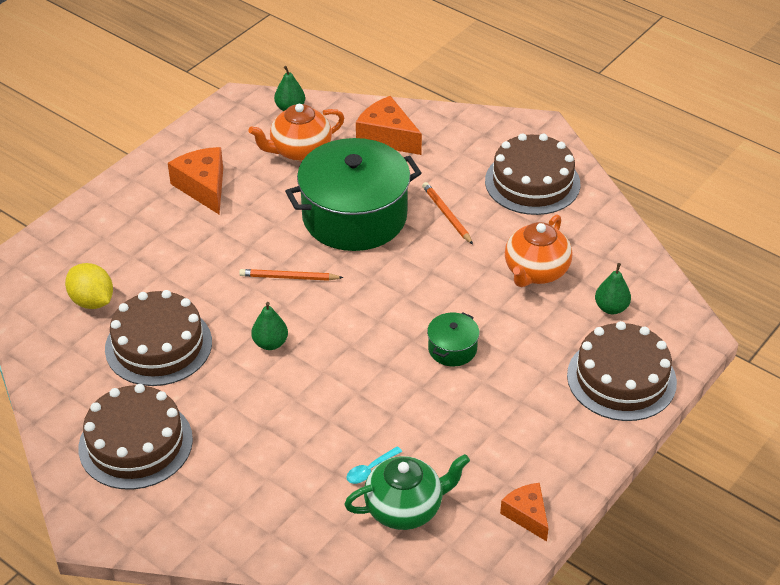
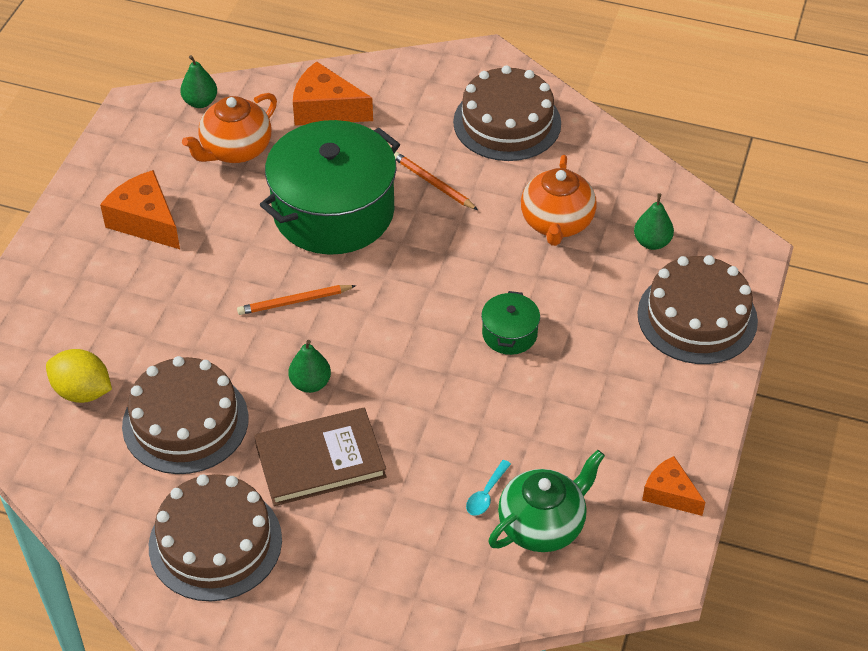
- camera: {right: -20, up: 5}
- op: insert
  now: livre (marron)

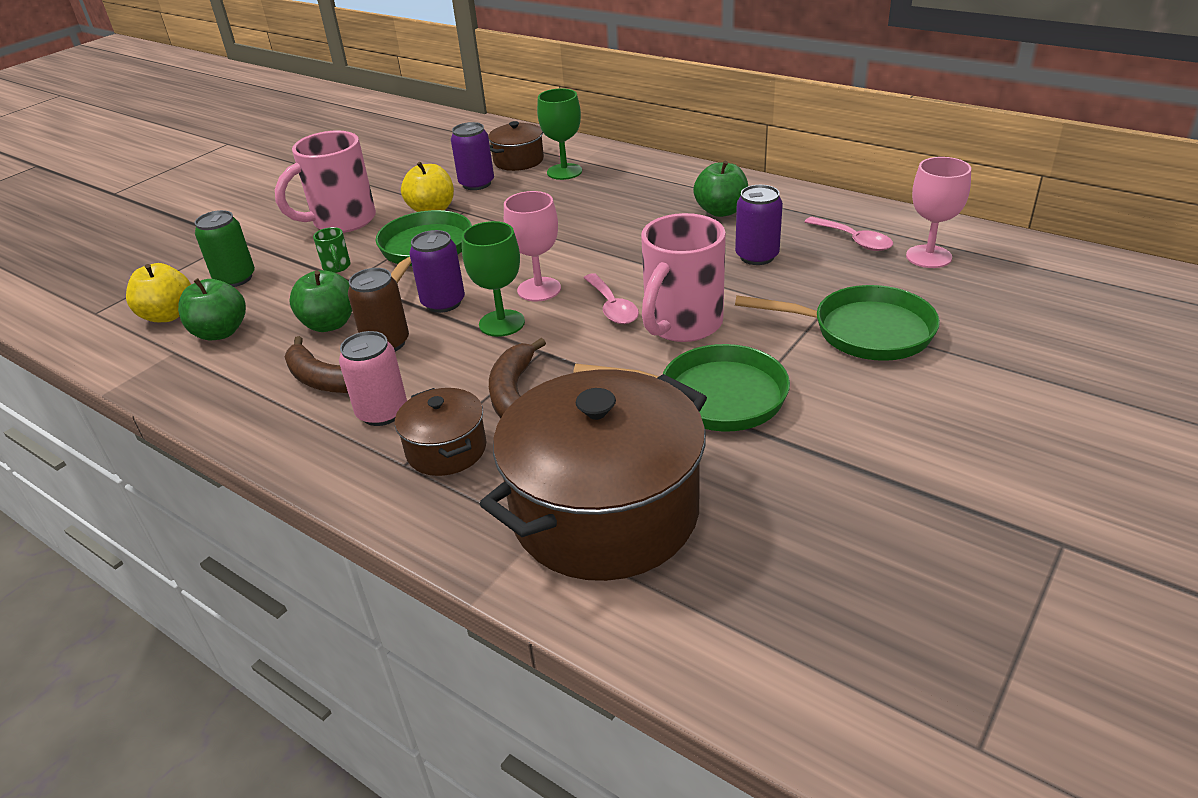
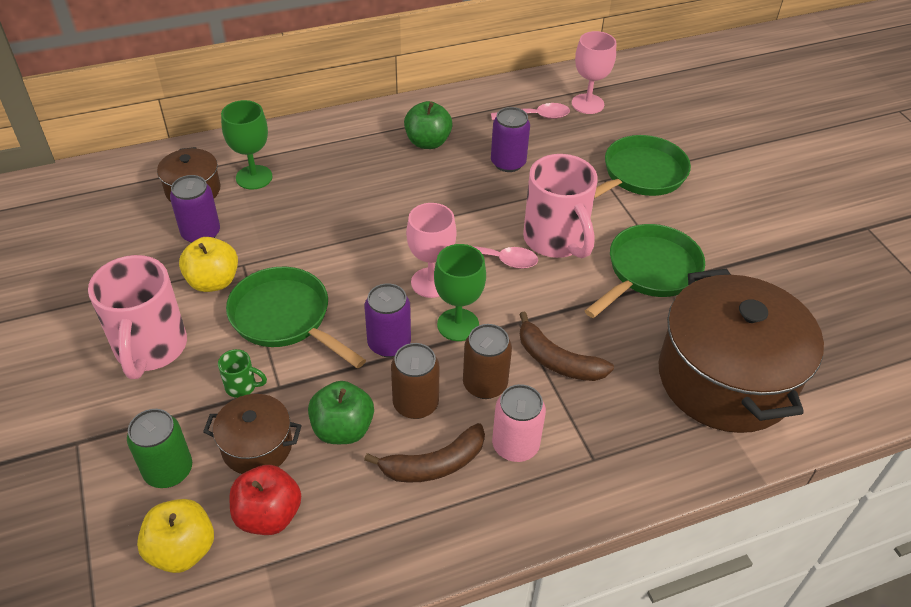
- camera: {right: -60, up: 10}
- op: recolor
  was: pomme (vert) (1st from left)
  now: pomme (rouge)
- op: move
  was: marmite (marron) (1st from left in the first image)
  now: marmite (marron) (2nd from left)
- op: insert
  now: canette (marron) (2nd from left)

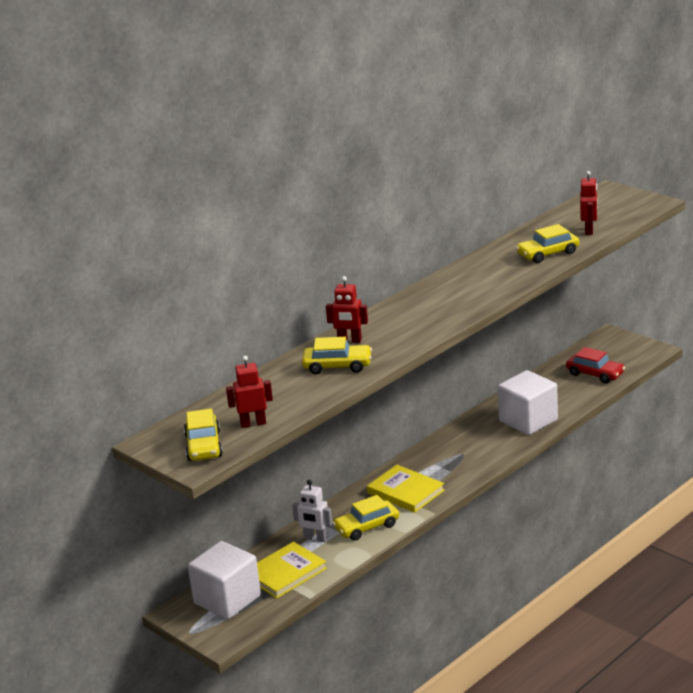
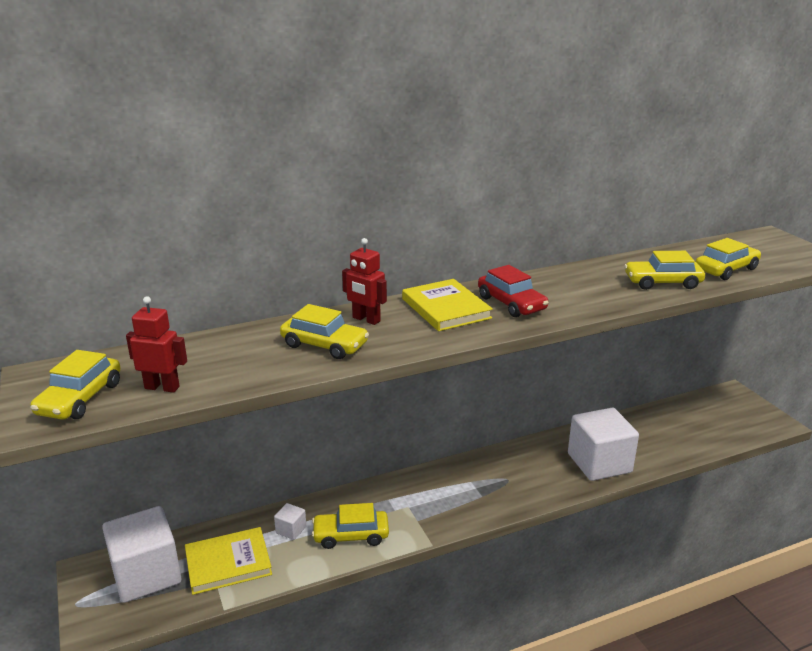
- camera: {right: 20, up: 0}
- op: replace
  was: robot (rouge) (3rd from left)
  now: voiture (jaune) (5th from left)
- op: move
  was: voiture (rouge)
- op: move
  was: livre (jaune) (2nd from left)
- op: replace
  was: robot (blanc)
  now: cube (blanc) (2nd from left)

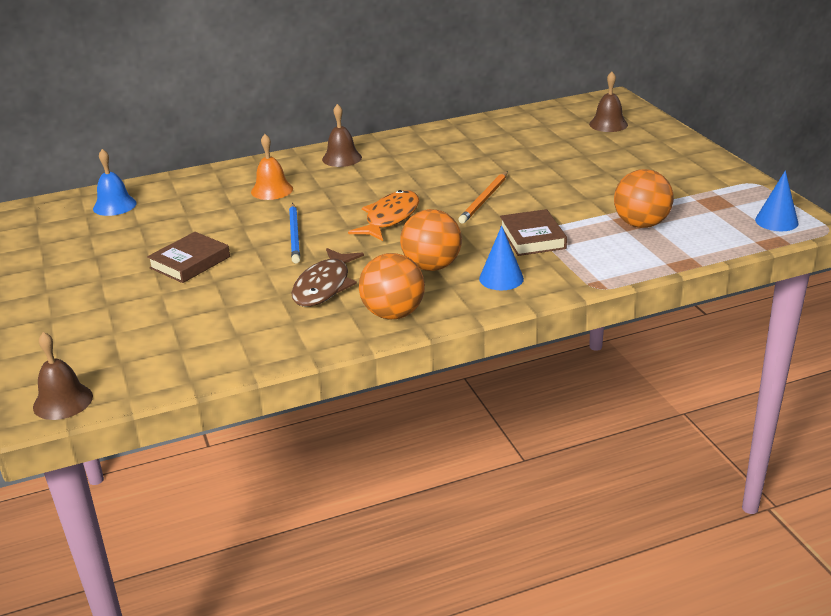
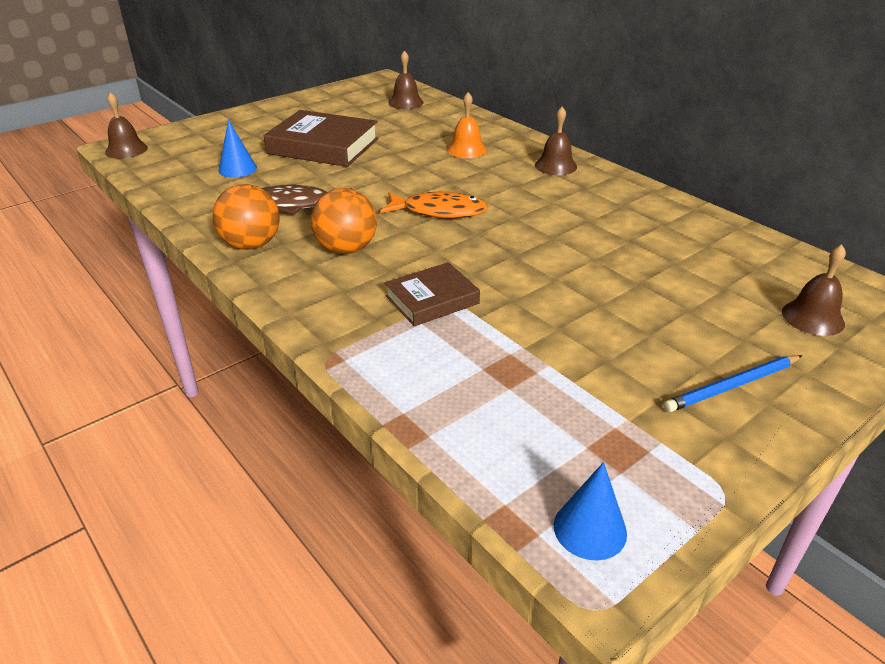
- camera: {right: 70, up: 5}
- op: recolor
  was: cloche (bleu)
  now: cloche (marron) (2nd from left)
- op: delete
  was: balle (orange) (3rd from left)
- op: delete
  was: crayon (orange)
- op: move
  was: crayon (bleu)
- op: move
  was: cône (bleu) (1st from left)
- op: resize
  was: livre (marron) (1st from left)
  ratio: 1.69

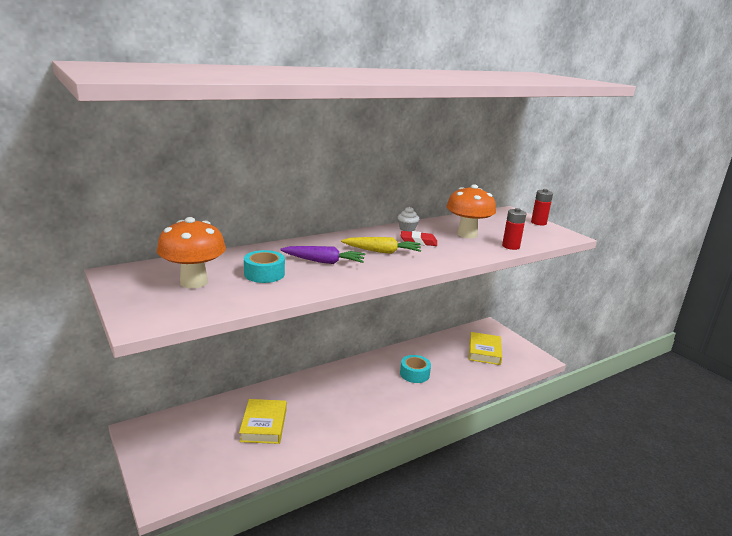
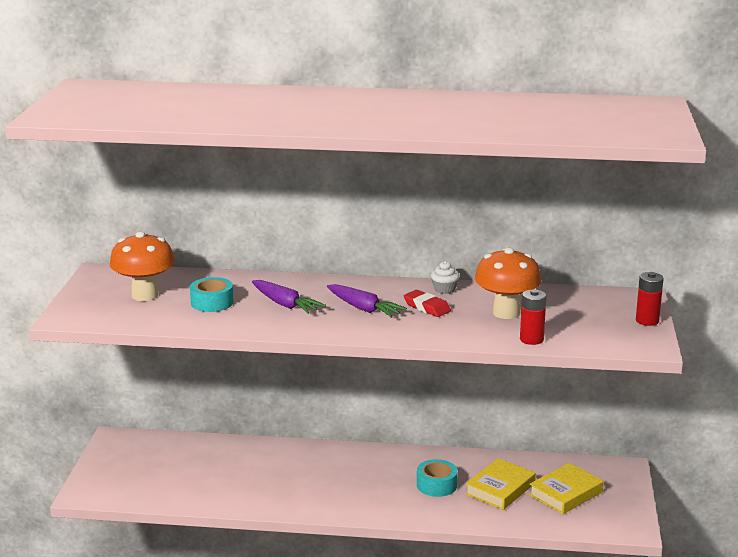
- camera: {right: 40, up: 0}
- op: recolor
  was: carotte (jaune)
  now: carotte (violet) (2nd from left)
- op: move
  was: livre (jaune) (1st from left)

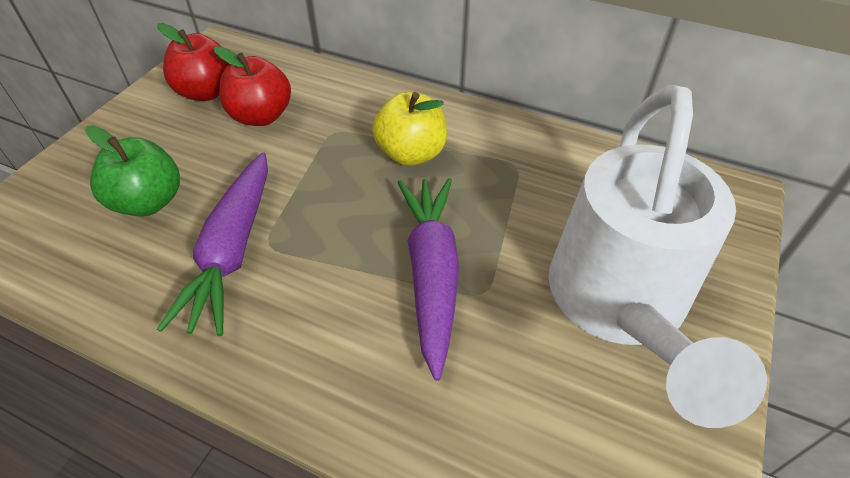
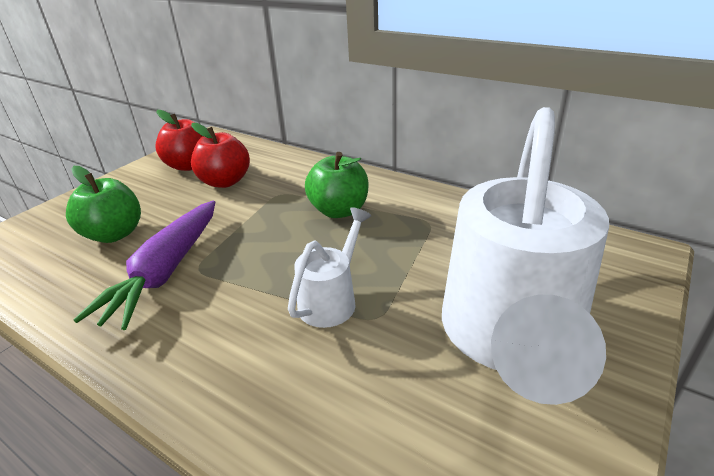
- camera: {right: 10, up: -15}
- op: recolor
  was: pomme (jaune)
  now: pomme (vert) (2nd from left)
- op: replace
  was: carotte (violet) (2nd from left)
  now: arrosoir (blanc) (1st from left)

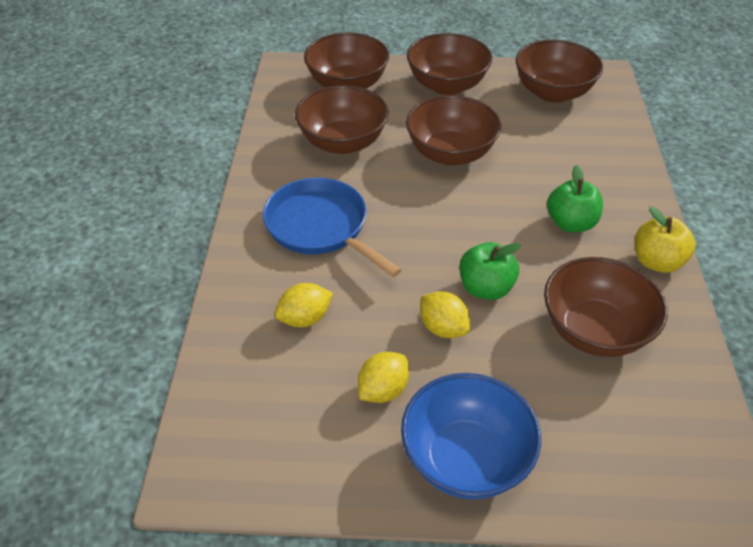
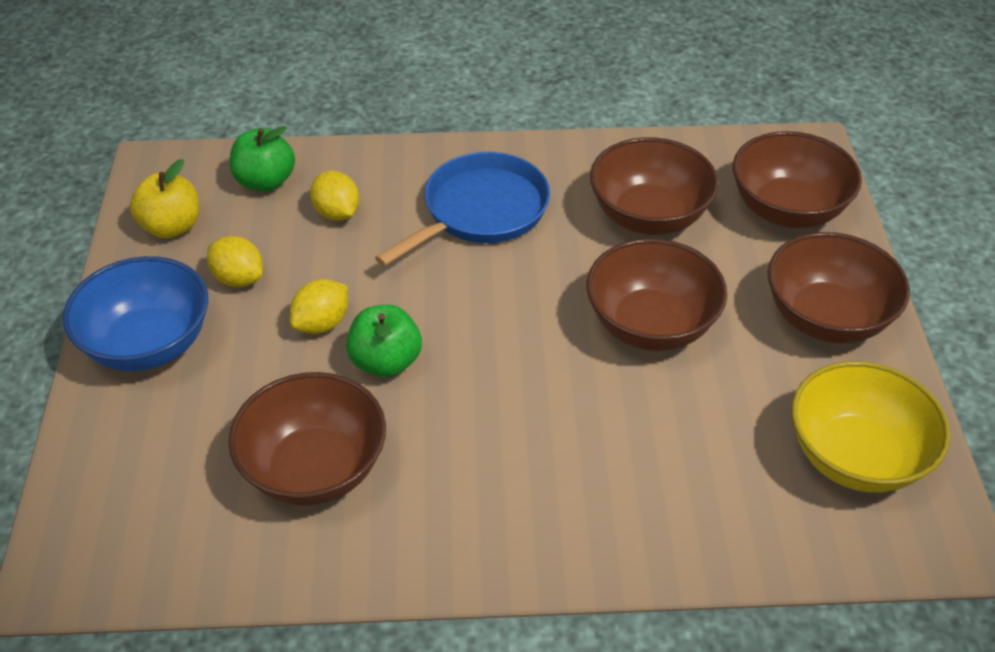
- camera: {right: 85, up: 0}
- op: recolor
  was: bol (marron) (5th from left)
  now: bol (jaune)
- op: move
  was: pomme (vert) (2nd from left in the first image)
  now: pomme (vert) (1st from left)
- op: move
  was: pomme (jaune)

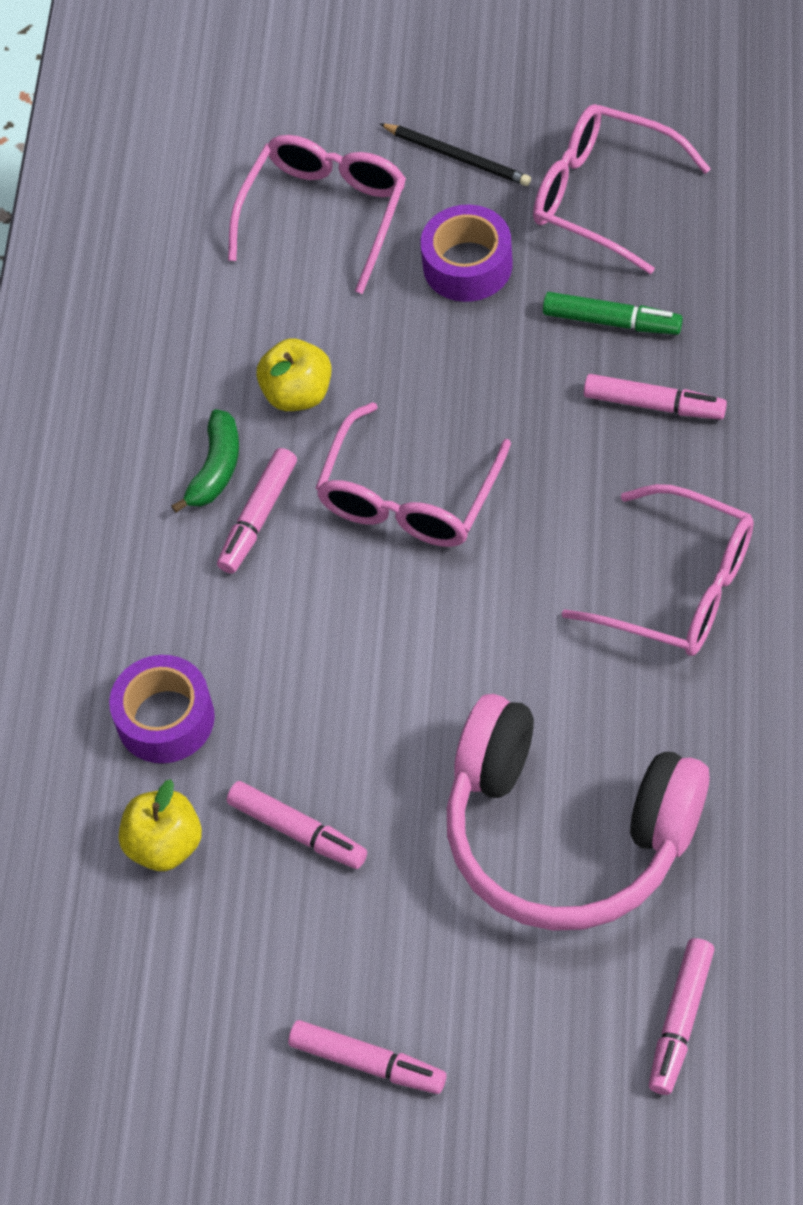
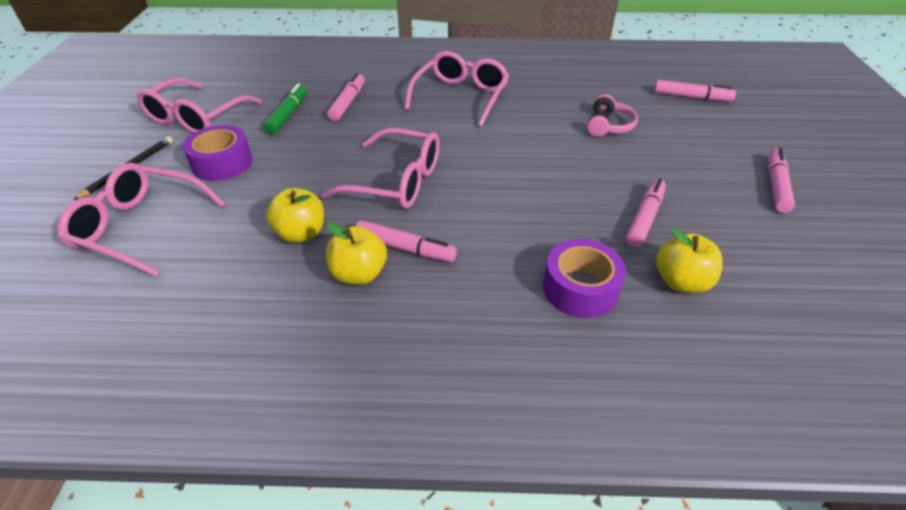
- camera: {right: -100, up: -15}
- op: replace
  was: banane (vert)
  now: pomme (jaune) (2nd from left)
- op: resize
  was: casque audio (rose)
  ratio: 0.41

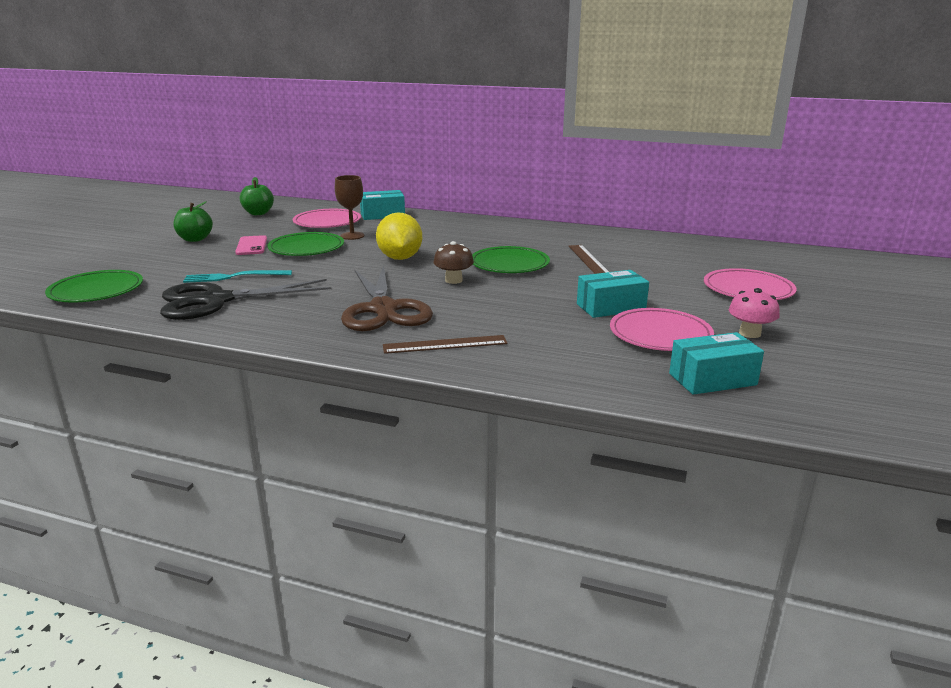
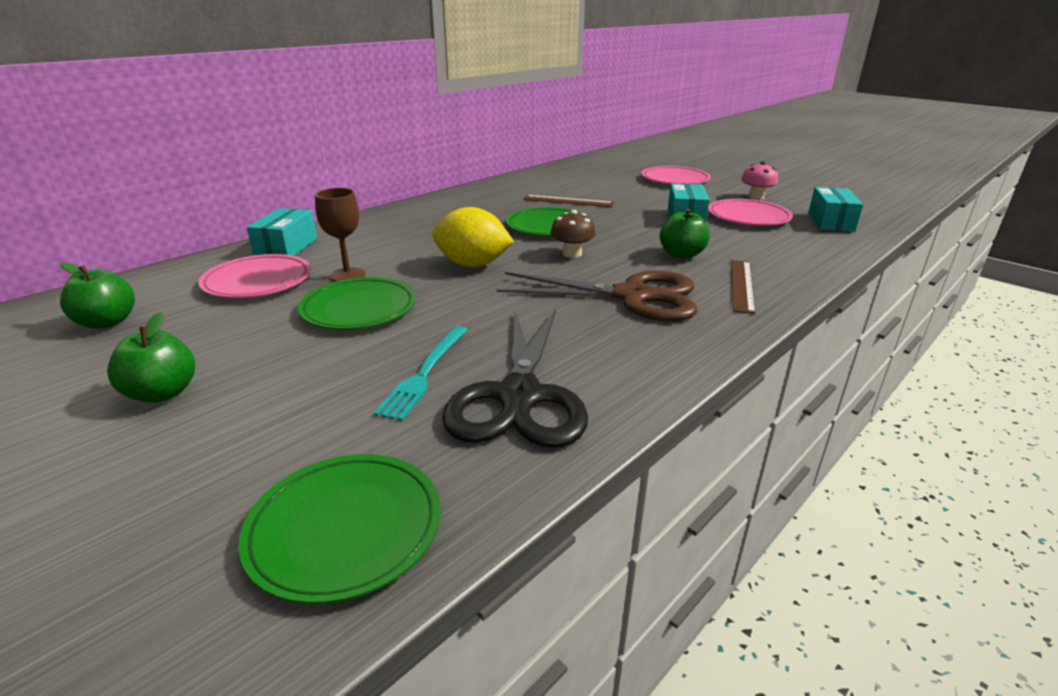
- camera: {right: -65, up: 5}
- op: delete
  was: téléphone (rose)
- op: insert
  now: pomme (vert) (3rd from left)

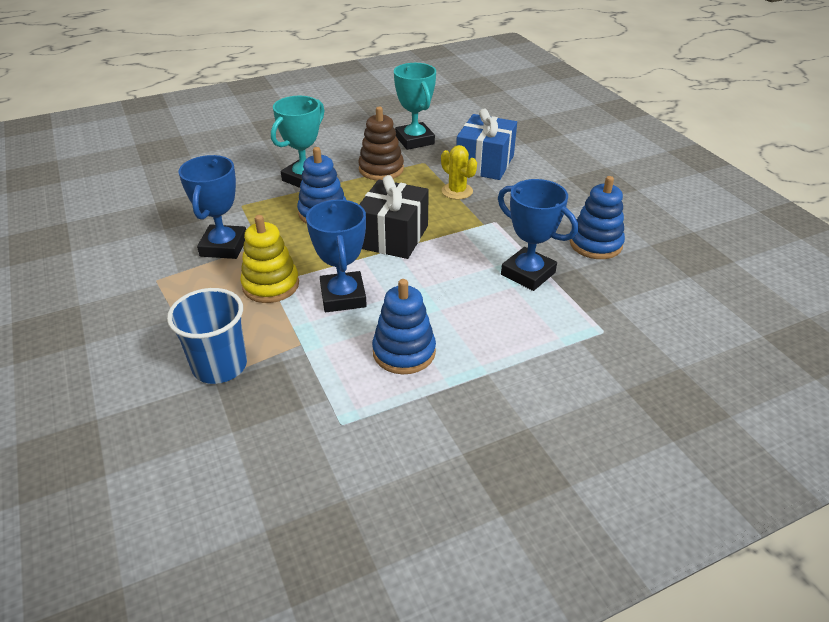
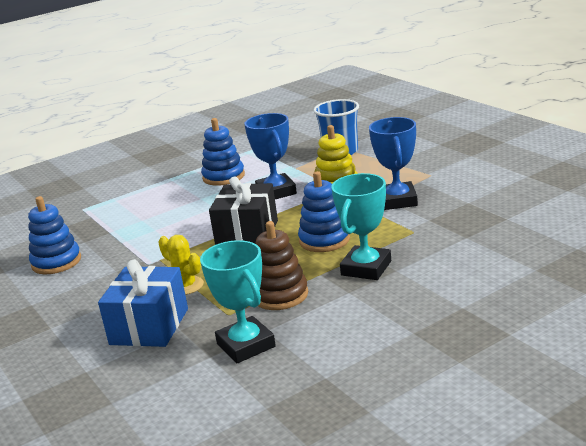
- camera: {right: 175, up: -15}
- op: delete
  was: trophée (bleu) (3rd from left)

